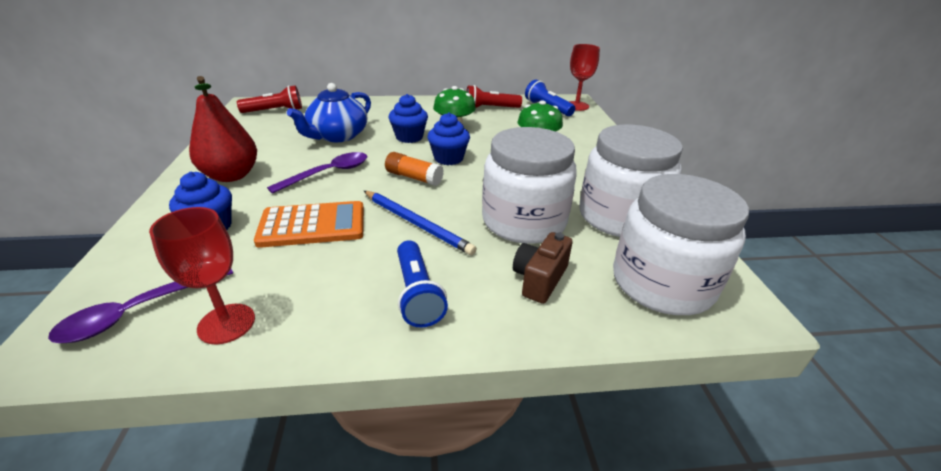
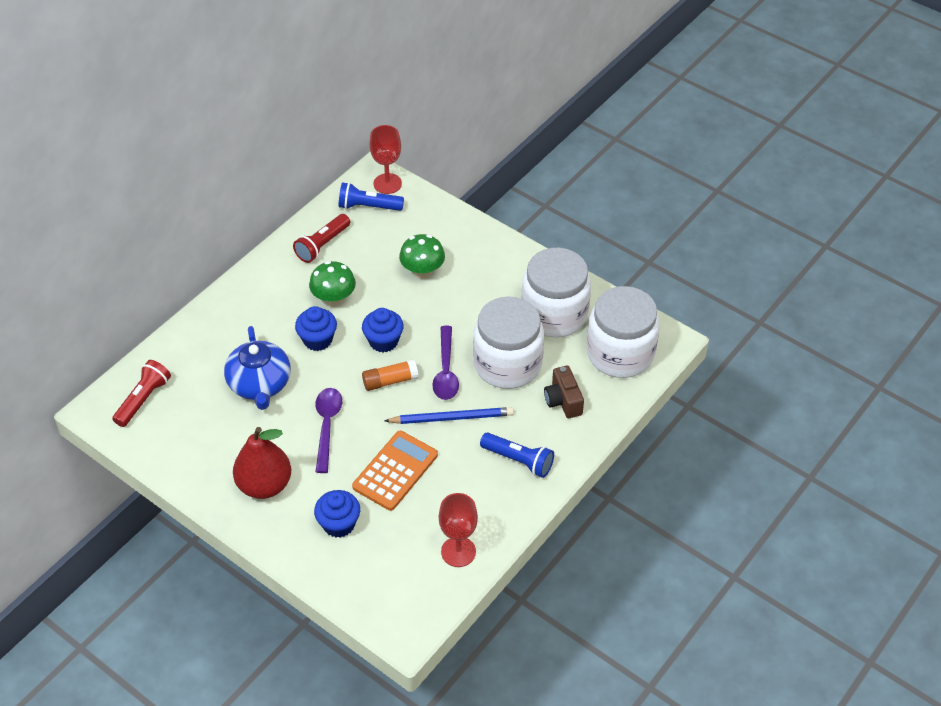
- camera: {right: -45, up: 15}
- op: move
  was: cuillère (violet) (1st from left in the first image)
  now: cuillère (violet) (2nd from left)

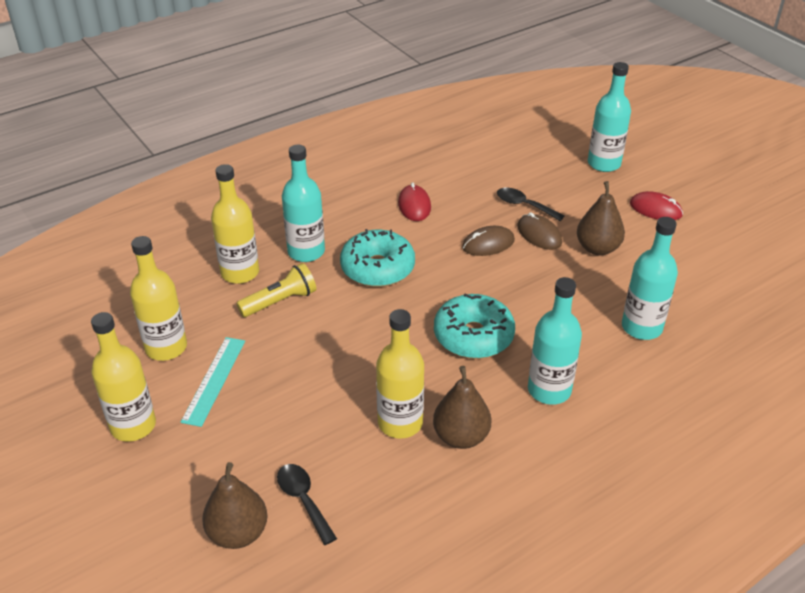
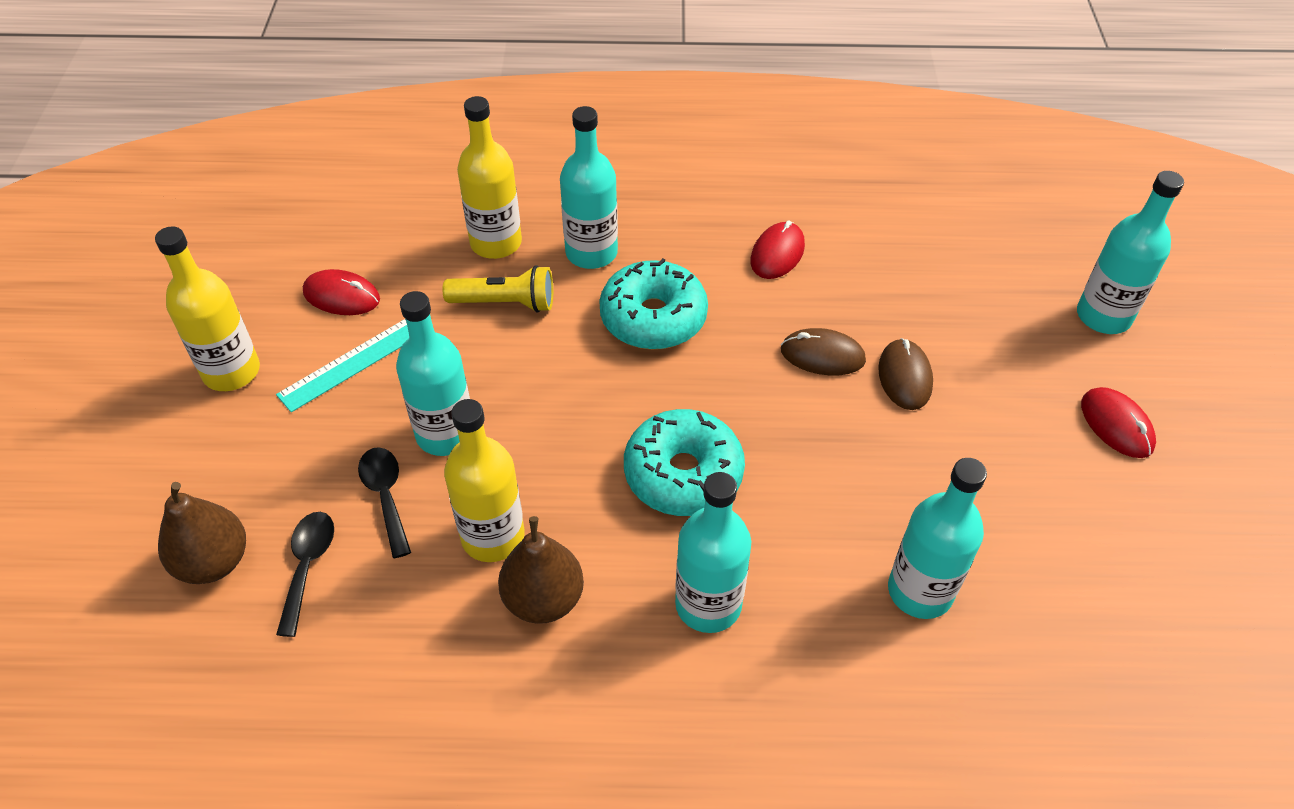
- camera: {right: 35, up: 10}
- op: delete
  was: poire (marron) (3rd from left)
- op: move
  was: cuillère (noir) (2nd from left)
- op: replace
  was: bouteille (jaune) (2nd from left)
  now: souris (rouge) (1st from left)
- op: insert
  now: bouteille (turquoise) (1st from left)

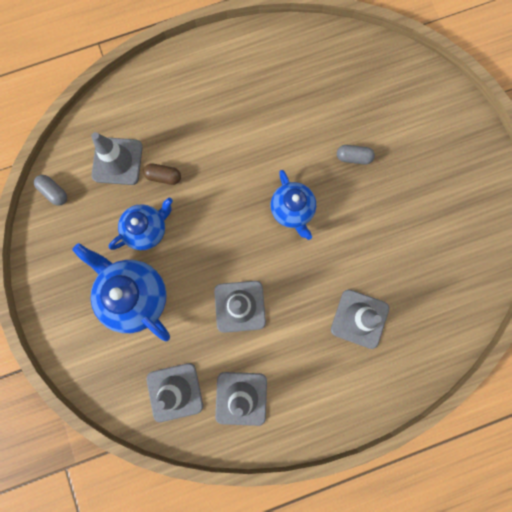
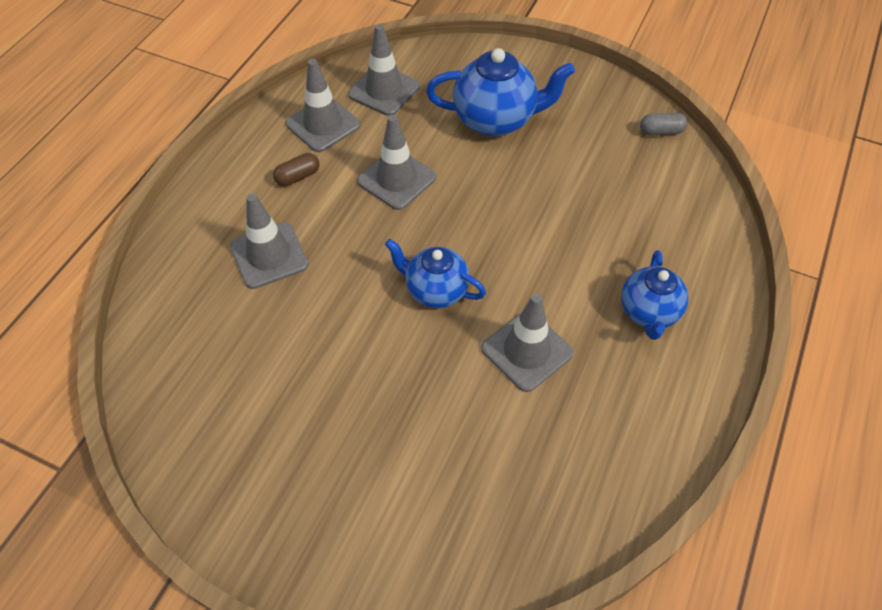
- camera: {right: 135, up: -25}
- op: move
  was: cône de chantier (gris) (1st from left in the first image)
  now: cône de chantier (gris) (5th from left)
- op: delete
  was: gélule (gris) (2nd from left)
- op: move
  was: gélule (marron)
- op: move
  was: théière (bleu) (2nd from left in the first image)
  now: théière (bleu) (3rd from left)

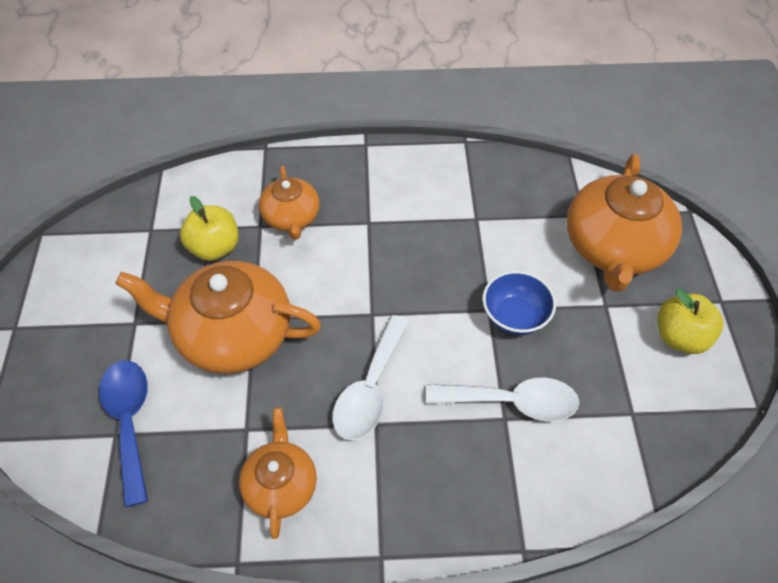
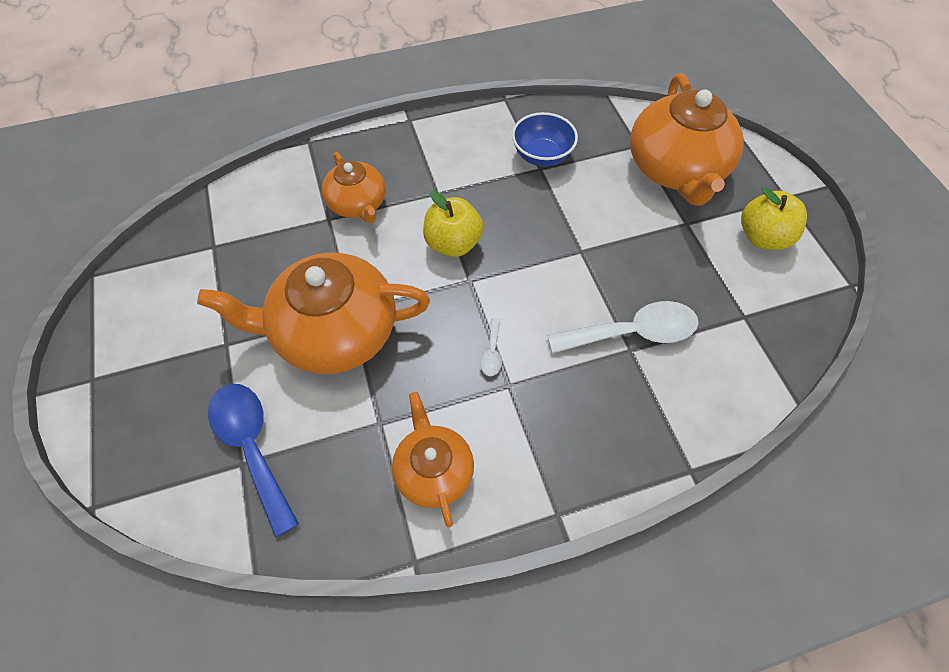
- camera: {right: -15, up: 5}
- op: move
  was: pomme (jaune) (1st from left)
- op: move
  was: bol (bleu)
- op: resize
  was: cuillère (blanc) (1st from left)
  ratio: 0.44

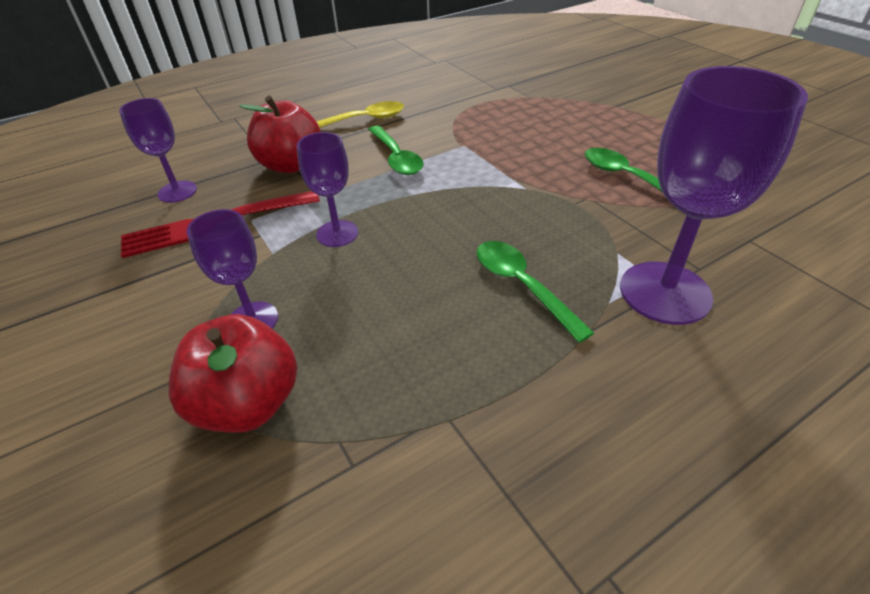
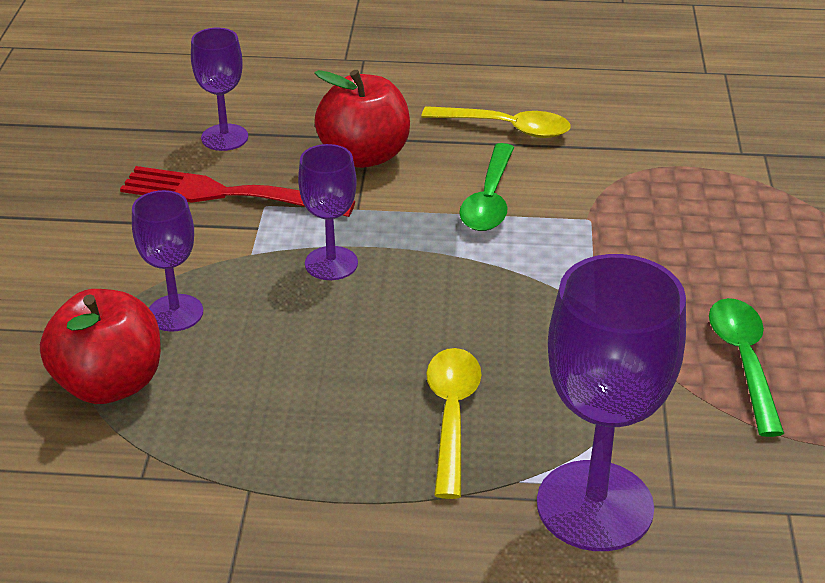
- camera: {right: 35, up: -5}
- op: recolor
  was: cuillère (vert) (2nd from left)
  now: cuillère (jaune) (1st from left)

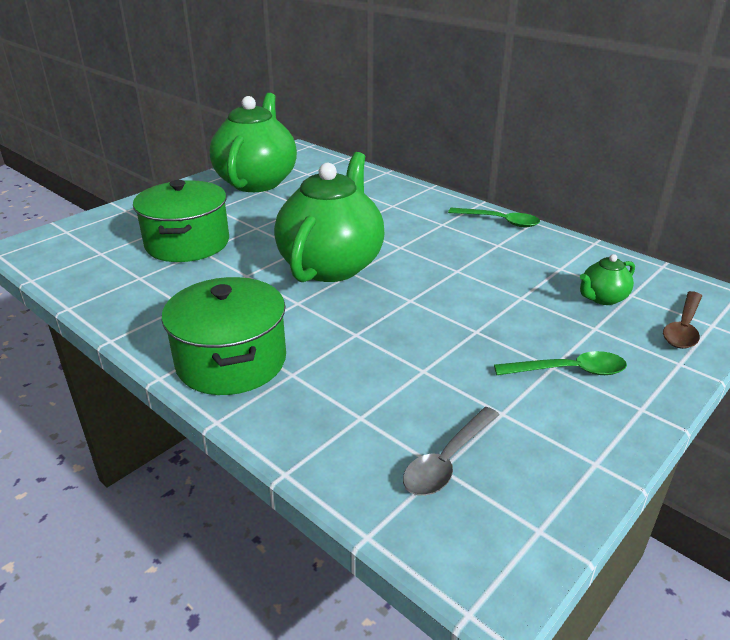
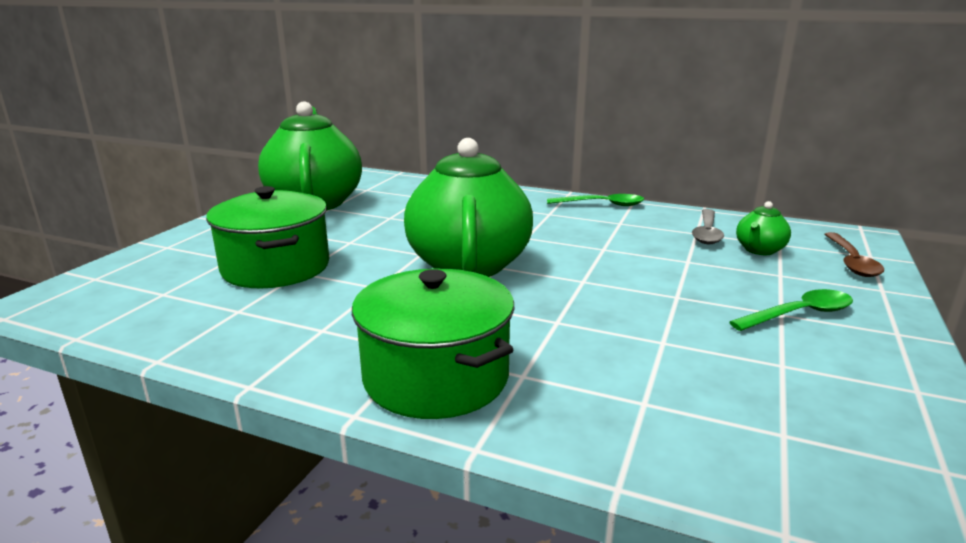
- camera: {right: -20, up: -10}
- op: move
  was: cuillère (gris)

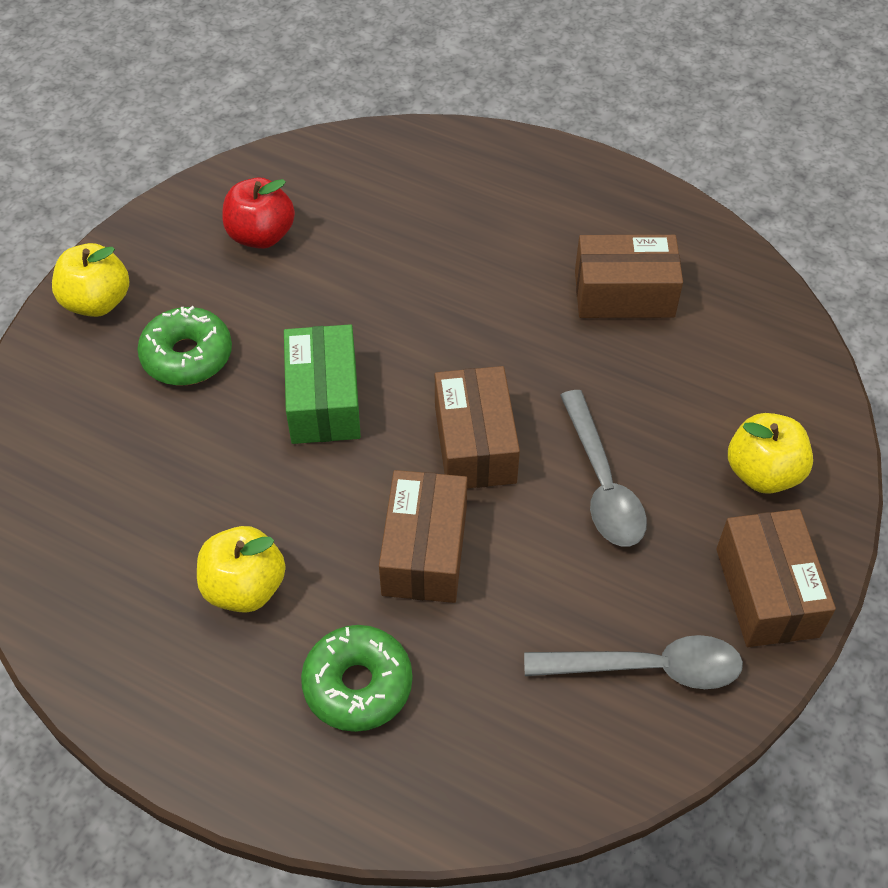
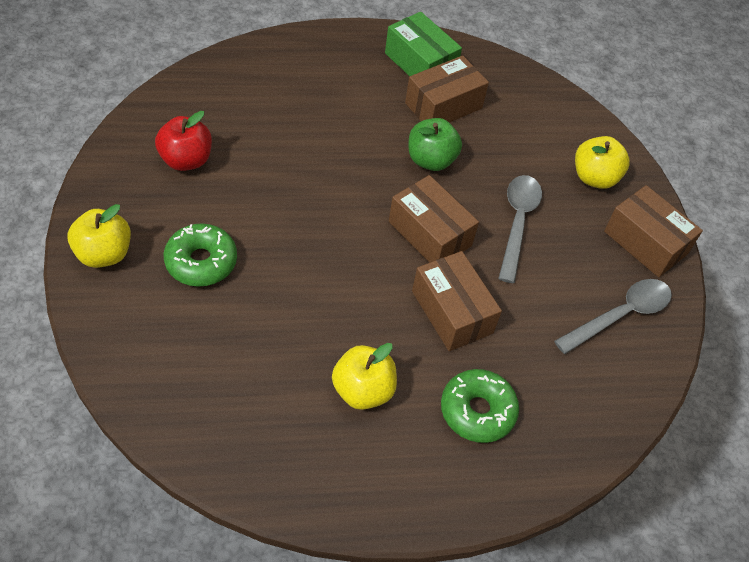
- camera: {right: -40, up: 0}
- op: move
  was: boîte (vert)
- op: rotate
  was: cuillère (gris) (1st from left)
  clockwise: -120
- op: insert
  now: pomme (vert)

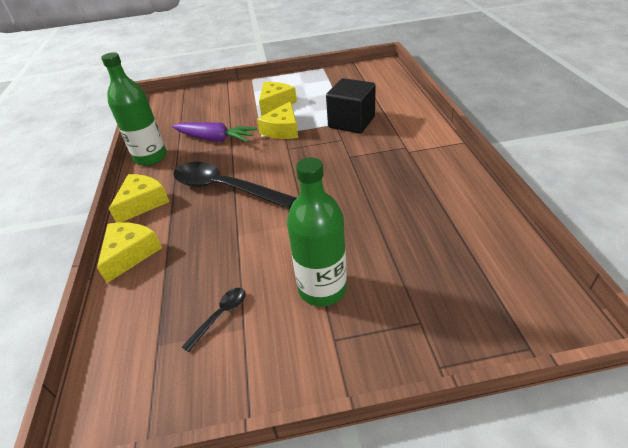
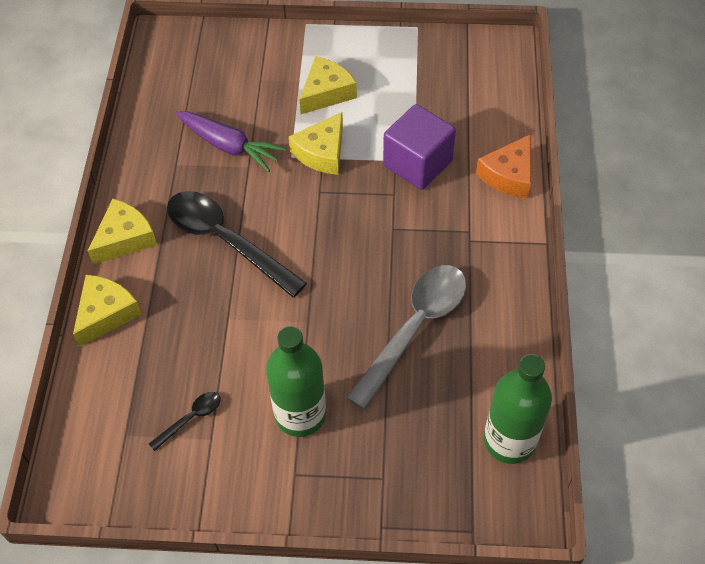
- camera: {right: 10, up: 15}
- op: move
  was: bouteille (vert) (1st from left in the first image)
  now: bouteille (vert) (2nd from left)
- op: recolor
  was: cube (noir)
  now: cube (violet)
- op: insert
  now: fromage (orange)
- op: insert
  now: cuillère (gris)

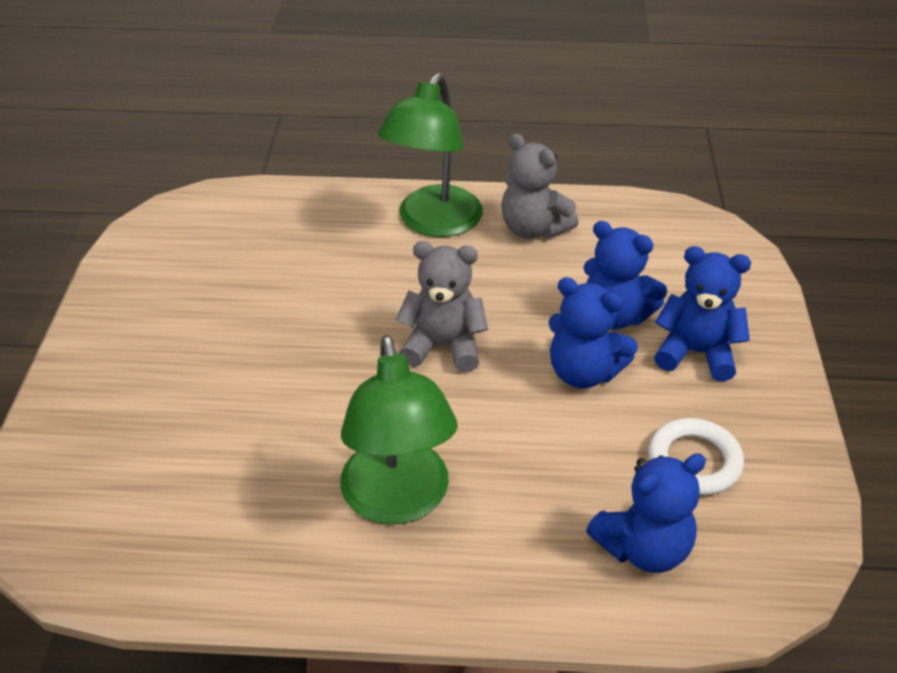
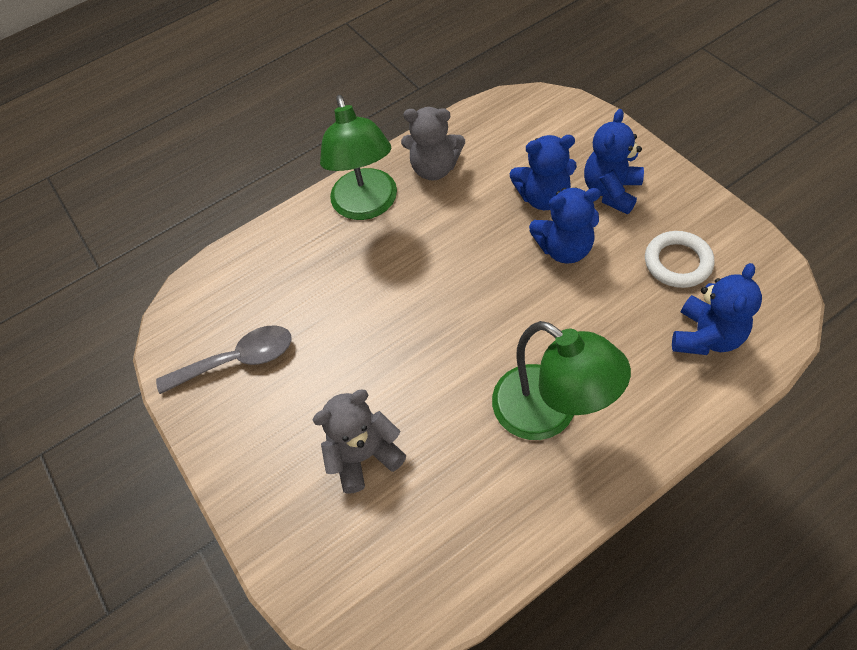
- camera: {right: -30, up: 15}
- op: move
  was: ours en peluche (gris) (1st from left)
- op: rotate
  was: ours en peluche (bleu) (4th from left in the first image)
  clockwise: -45
- op: insert
  now: cuillère (gris)

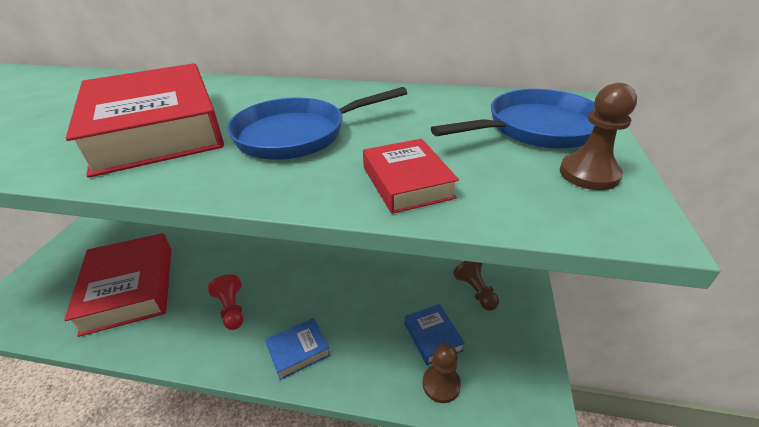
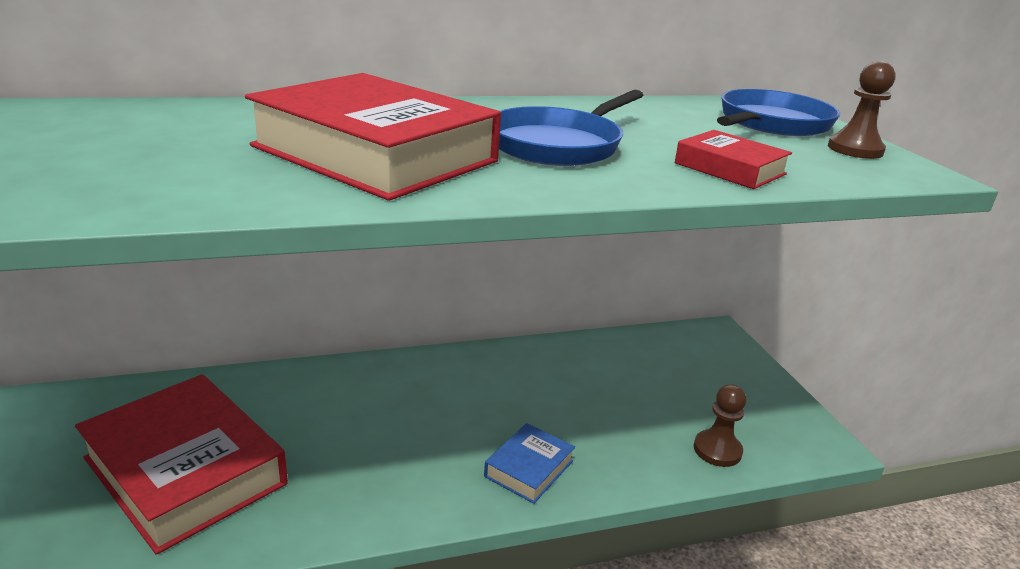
- camera: {right: -30, up: -10}
- op: delete
  was: pion (marron) (2nd from left)
- op: delete
  was: pion (rouge)
- op: delete
  was: livre (bleu) (2nd from left)

